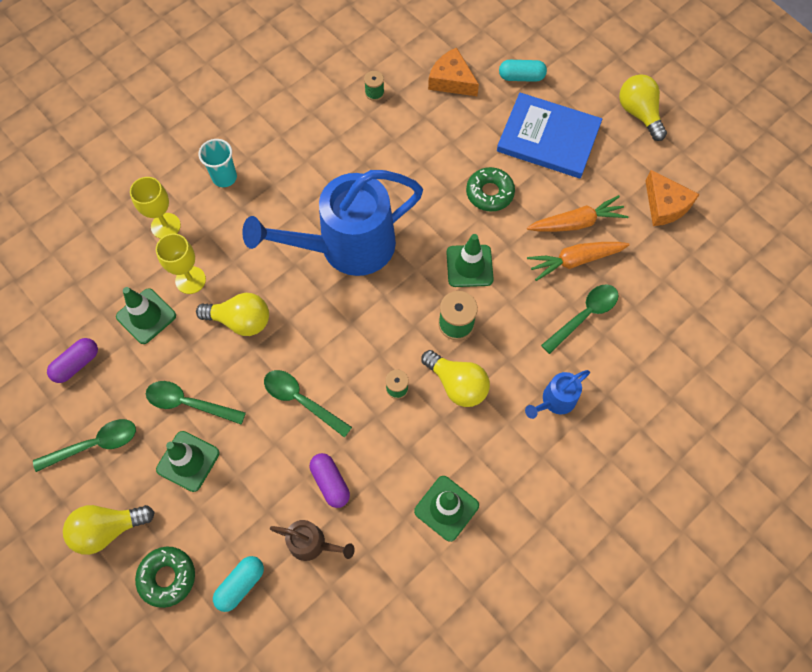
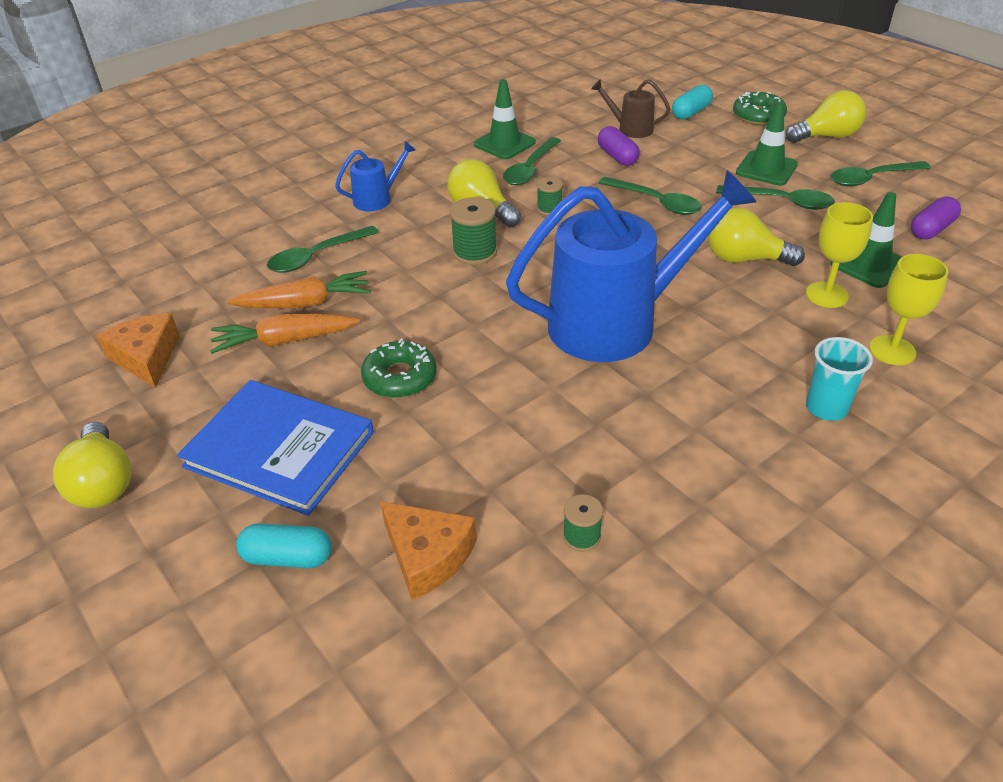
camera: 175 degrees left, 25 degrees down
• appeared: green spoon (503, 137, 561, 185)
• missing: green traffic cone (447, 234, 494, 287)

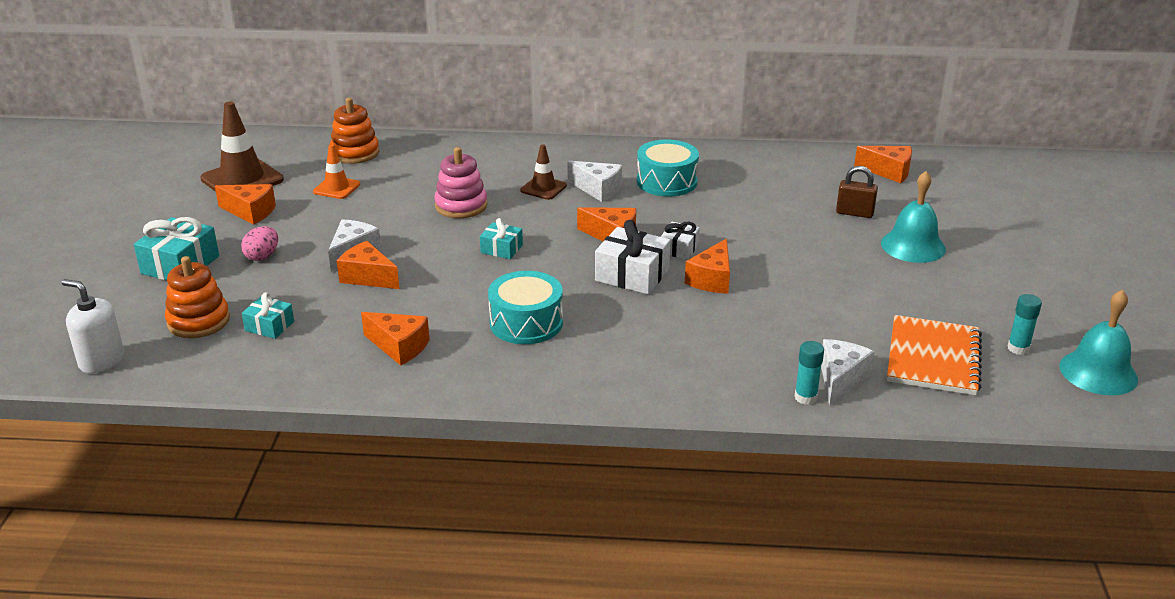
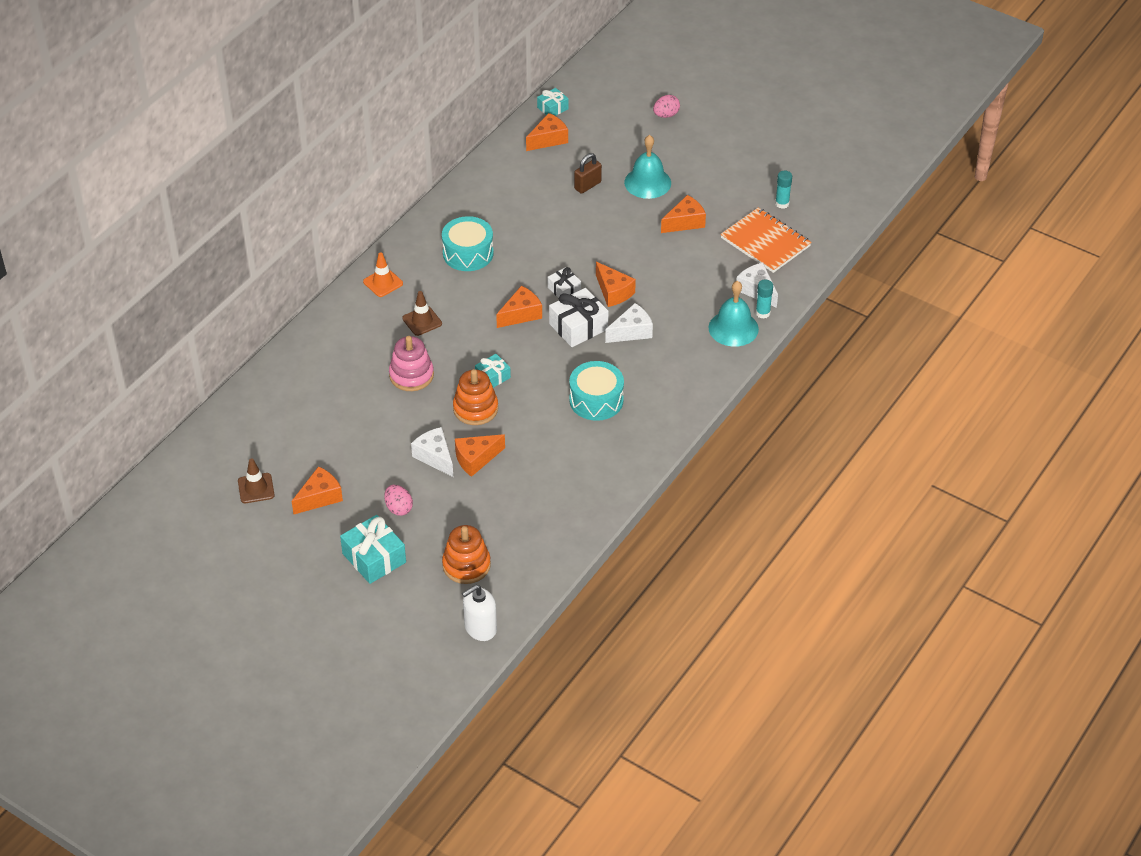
camera: 60 degrees left, 15 degrees up
• size: brown traffic cone (200, 101, 284, 192) = (238, 458, 275, 503) x0.57
• relocated: orange traffic cone (313, 144, 360, 199) to (363, 253, 403, 297)
• relocated: orange stacking toy (330, 98, 379, 164) to (453, 369, 498, 425)
• relocated: turquoise gift (242, 292, 294, 339) to (537, 88, 569, 116)
• relocated: white cheese (567, 161, 622, 202) to (605, 303, 653, 343)
• appeared: pink egg (653, 95, 680, 118)
• relocated: orange cheese (361, 312, 430, 365) to (661, 195, 706, 233)
• relocated: turquoise bell (1059, 289, 1138, 395) to (709, 281, 759, 347)

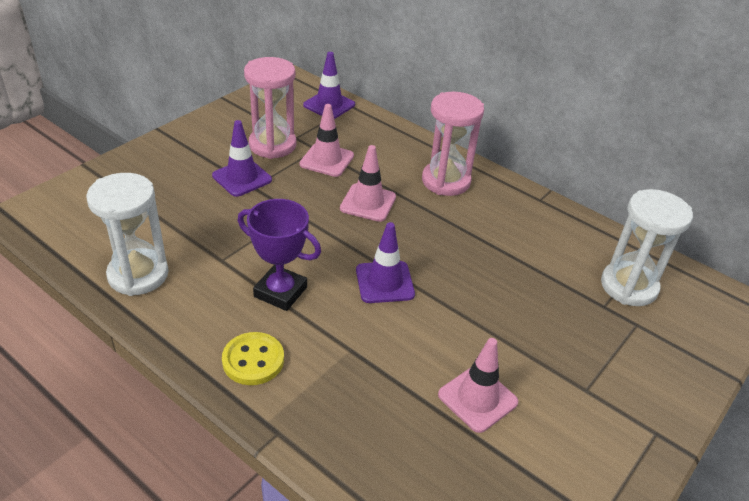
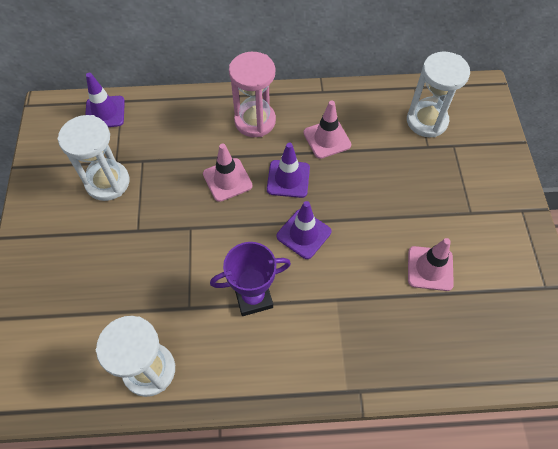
camera: 40 degrees left, 20 degrees up
• colour: pink hourglass (244, 57, 296, 159) to white hourglass (57, 115, 129, 201)
• relocated: purple traffic cone (212, 120, 272, 197) to (267, 143, 310, 198)
• relocated: pink traffic cone (299, 104, 354, 177) to (303, 100, 351, 159)
• missing: yellow button (222, 332, 284, 385)

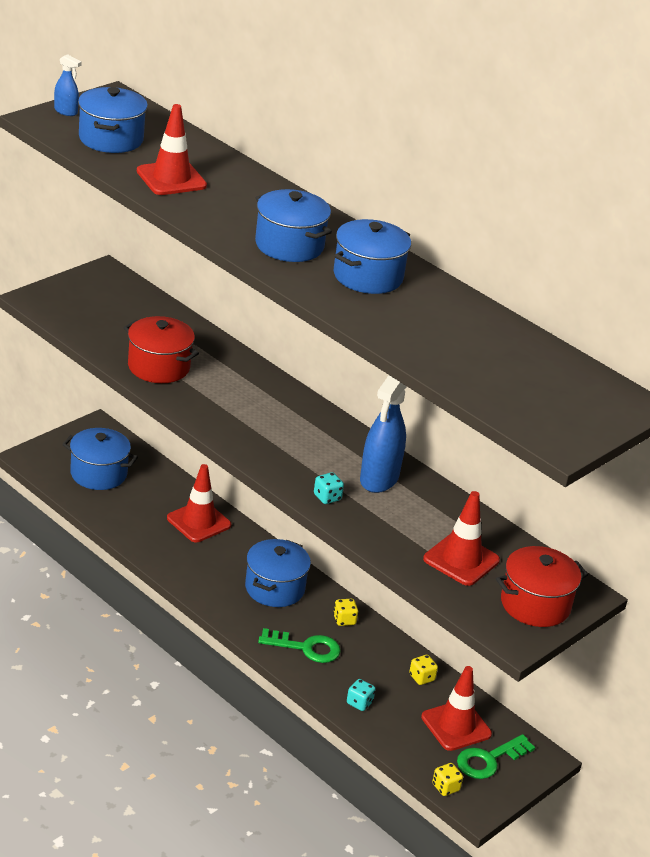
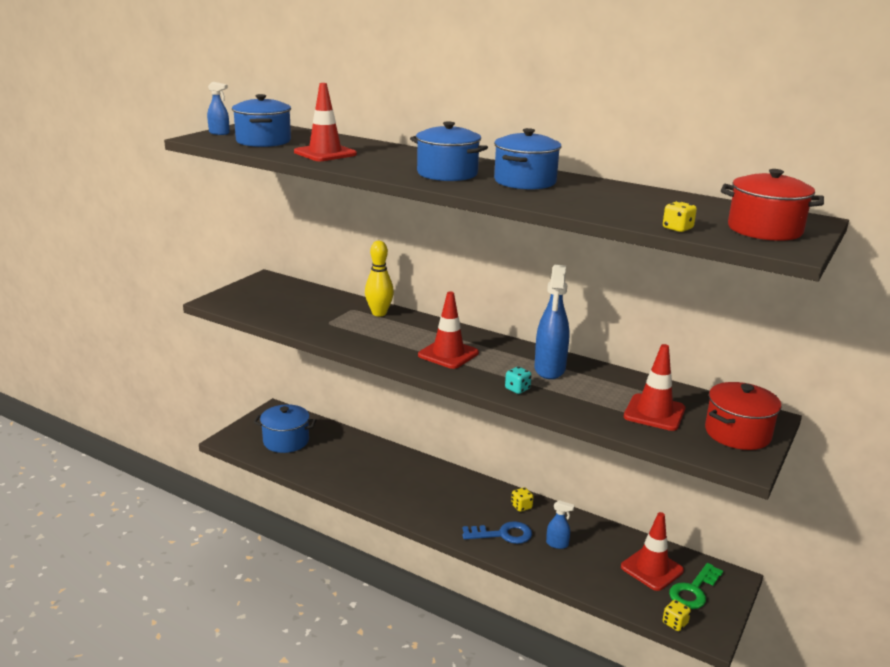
camera: 10 degrees left, 10 degrees down
• appeared: yellow bowling pin (365, 241, 394, 316)
• relocated: red traffic cone (167, 464, 231, 542) to (418, 291, 479, 369)
• colour: green key (258, 628, 341, 663) to blue key (463, 521, 532, 544)
• appeared: blue spray bottle (546, 500, 574, 549)
• relocated: yellow dice (409, 655, 438, 685) to (663, 201, 697, 232)
• relocated: red pot (123, 316, 199, 383) to (721, 169, 824, 241)
• missing: blue pot (245, 539, 311, 607)
• missing: turquoise dice (347, 679, 376, 711)

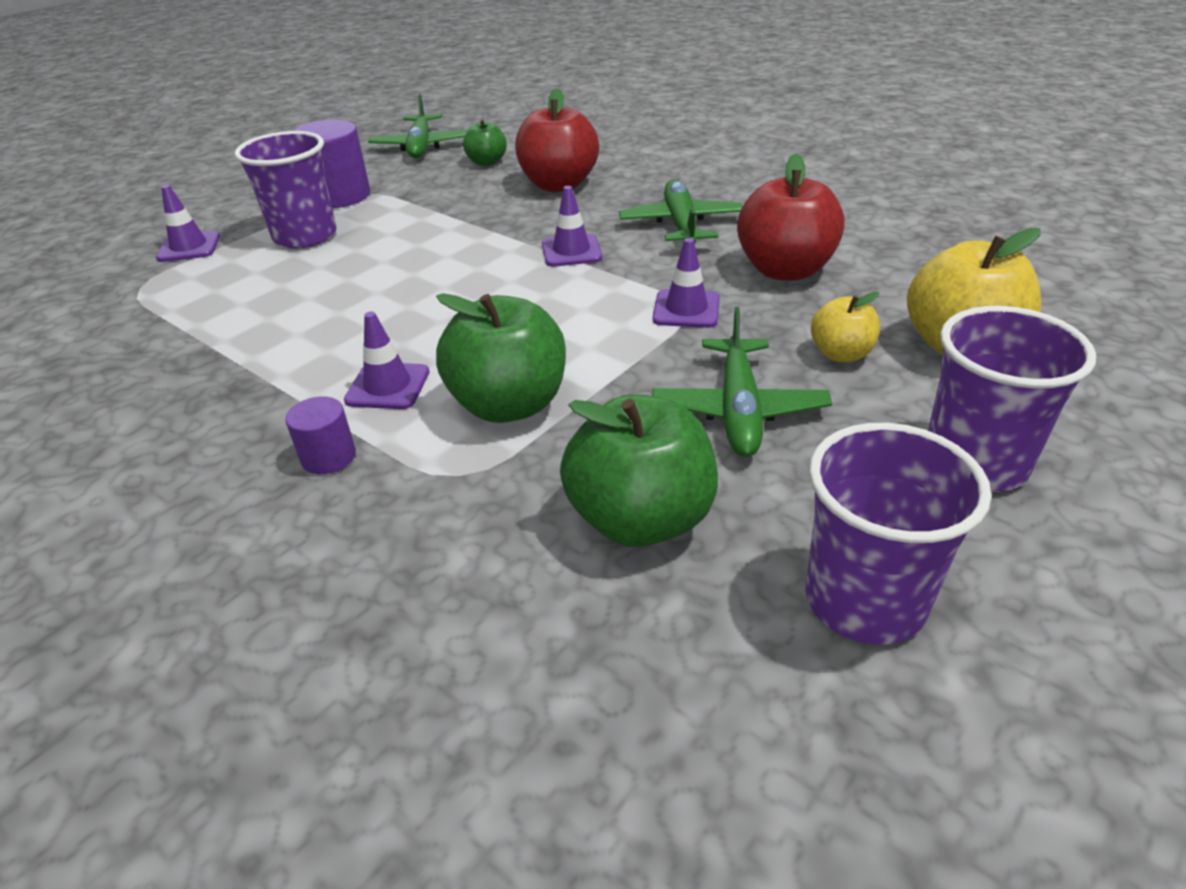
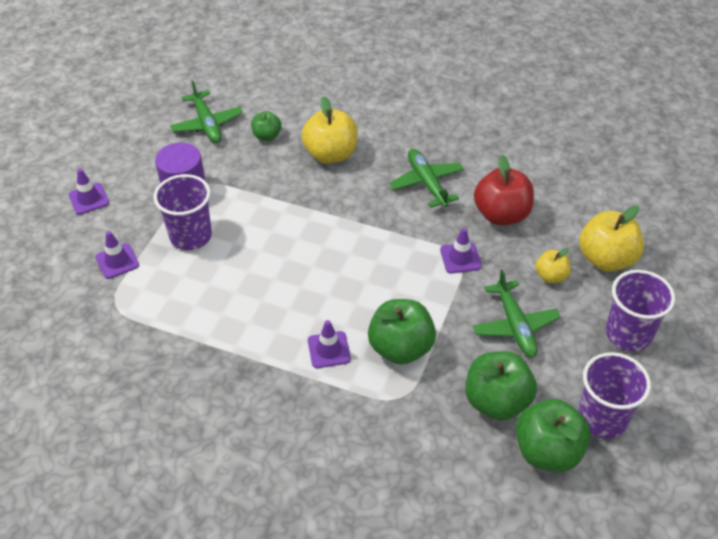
camera: 20 degrees left, 10 degrees up
• relocated: purple traffic cone (542, 186, 602, 267) to (69, 168, 109, 215)
• colour: red apple (515, 88, 599, 192) to yellow apple (301, 97, 358, 164)
• appeared: green apple (516, 399, 591, 472)
• missing: purple cylinder (285, 396, 356, 474)

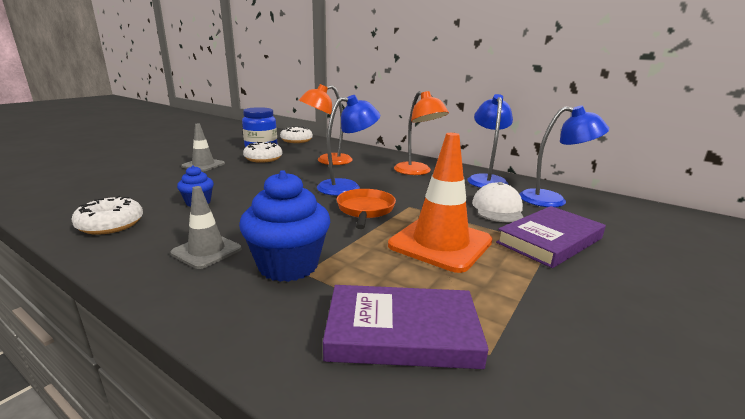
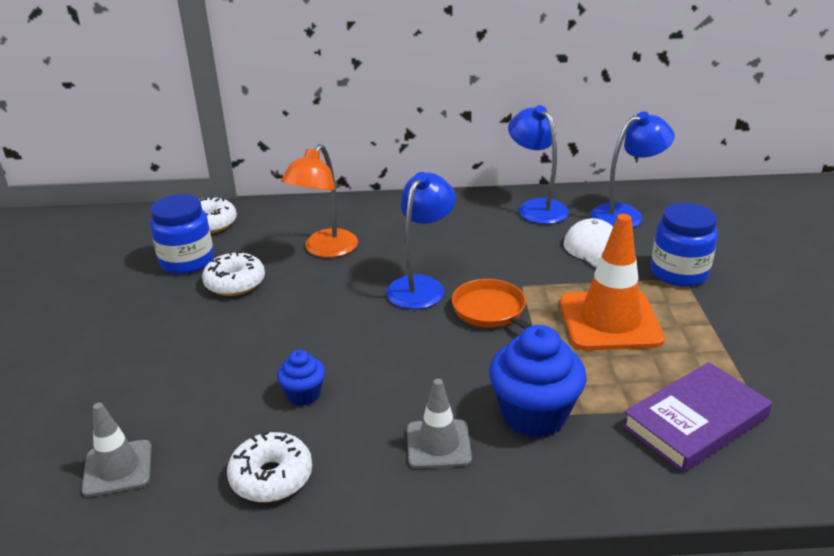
camera: 35 degrees left, 10 degrees up
• relocated: grey traffic cone (181, 123, 225, 171) to (82, 403, 152, 497)
• exchanged: purple book (496, 206, 606, 268) to blue jar (651, 203, 718, 287)
• missing: orange lamp (394, 91, 449, 175)

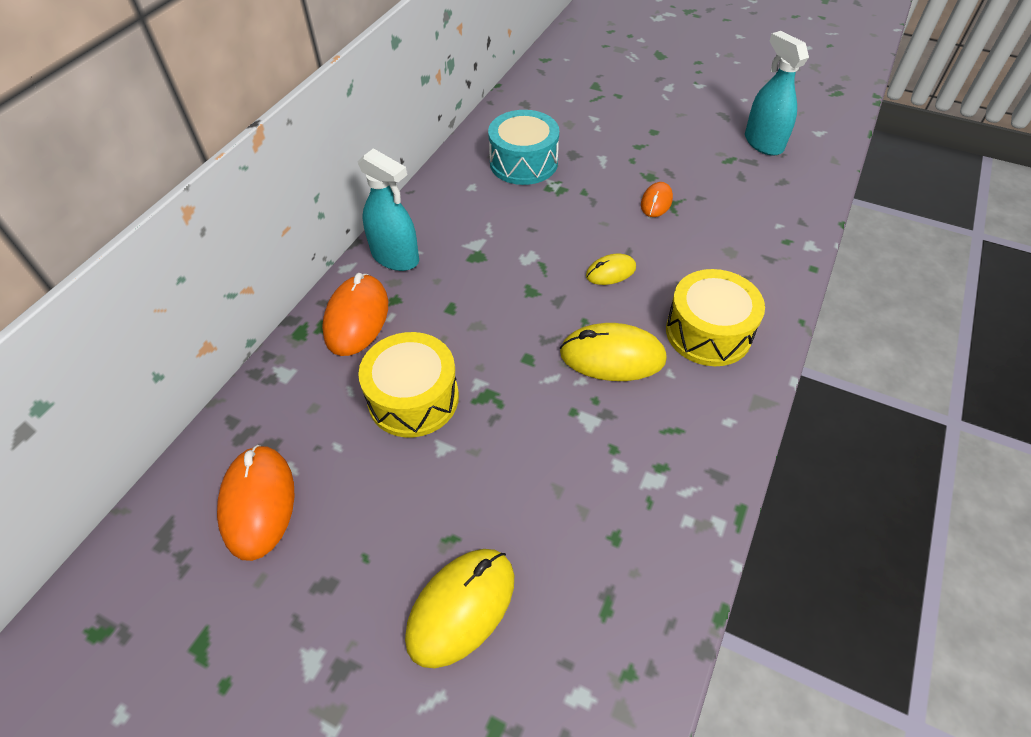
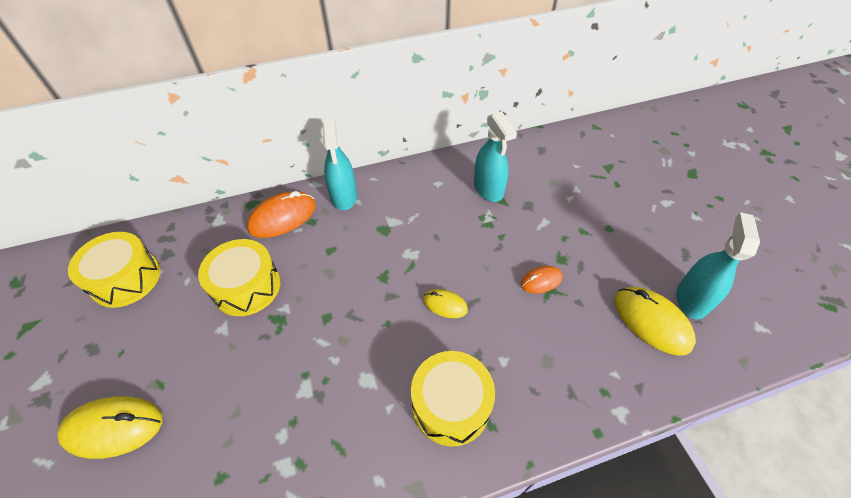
camera: 45 degrees right, 0 degrees up
• exchanged: orange mouse (217, 445, 295, 561) to yellow drum (68, 232, 160, 308)
• exchanged: turquoise drum (488, 110, 559, 185) to turquoise spray bottle (474, 111, 517, 202)
• relocated: yellow mouse (560, 323, 667, 381) to (615, 287, 696, 356)

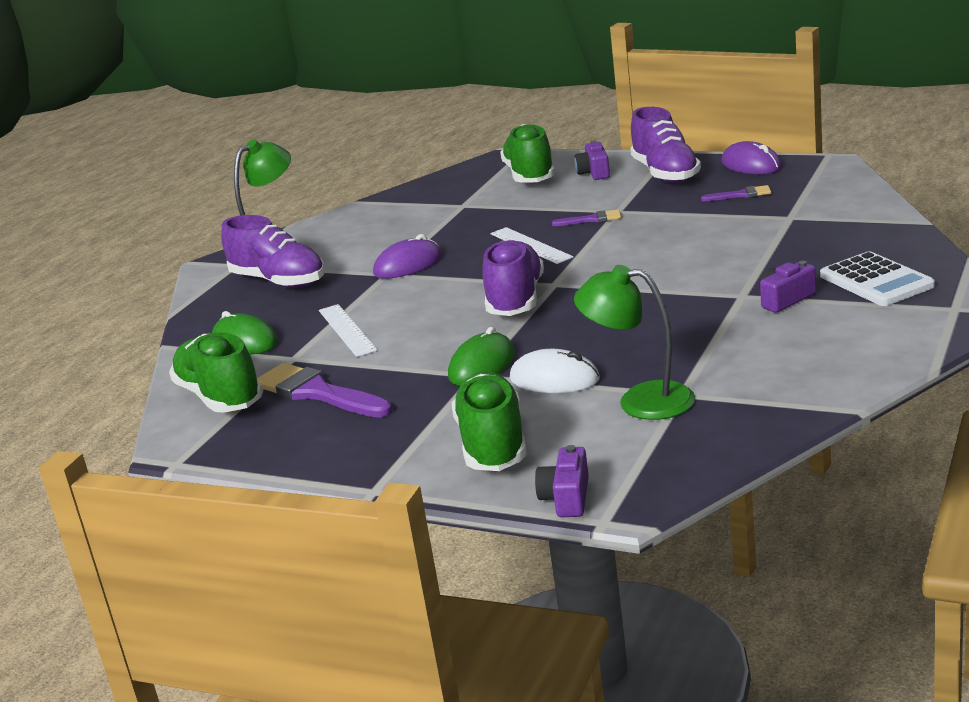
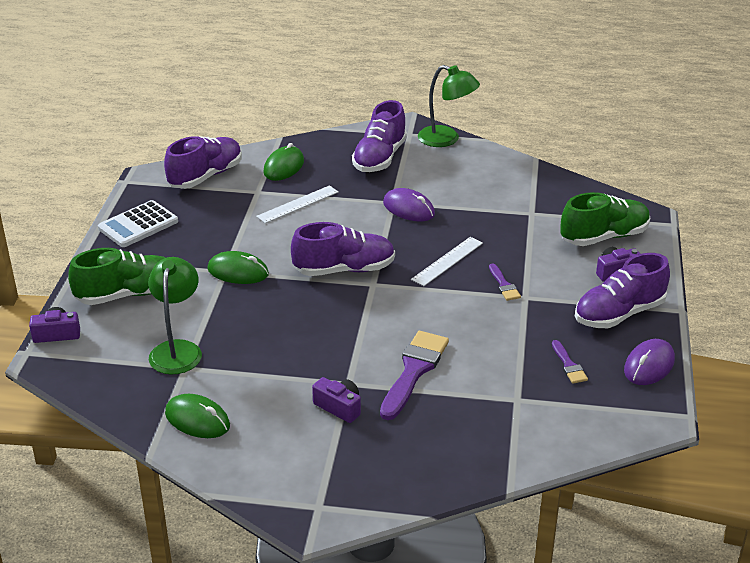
camera: 70 degrees right, 10 degrees up
• relocated: white calculator (820, 251, 935, 306) to (98, 200, 178, 247)
• colour: green shoe (169, 332, 263, 413) to purple shoe (164, 136, 242, 189)
• appeared: green mouse (165, 394, 230, 438)
• relocated: purple brush (257, 363, 392, 418) to (380, 331, 449, 420)
• missing: white mouse (510, 349, 600, 393)

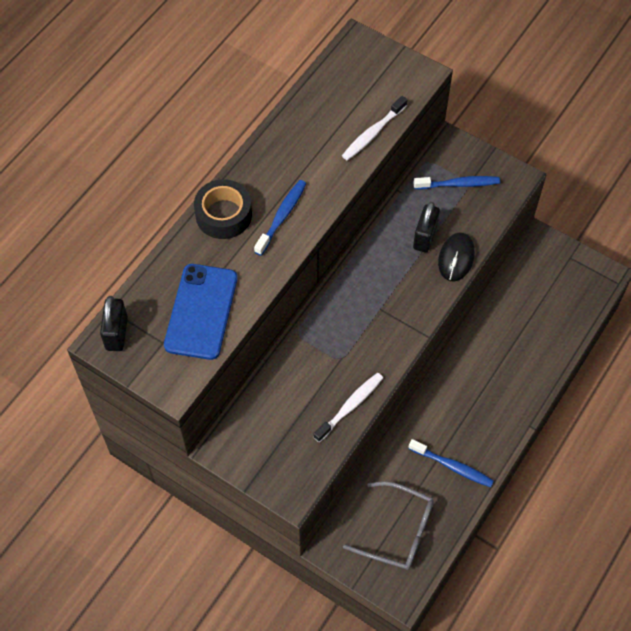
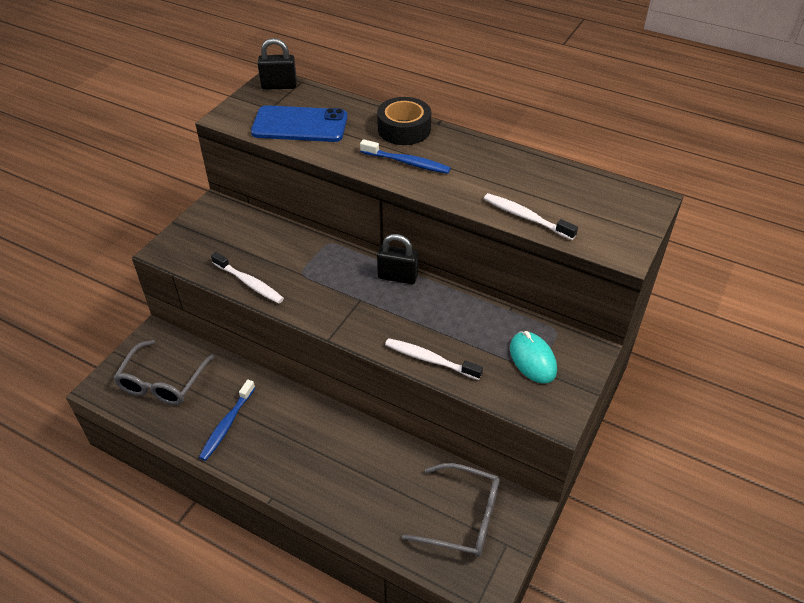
camera: 85 degrees right, 15 degrees down
• relocated: black padlock (413, 202, 440, 253) to (377, 234, 418, 284)
• exchanged: black mouse (438, 232, 475, 282) to white toothbrush (385, 338, 483, 380)
• appeared: grey glasses (402, 463, 500, 557)
• exchanged: blue toothbrush (414, 176, 500, 189) to turquoise mouse (510, 331, 557, 384)

